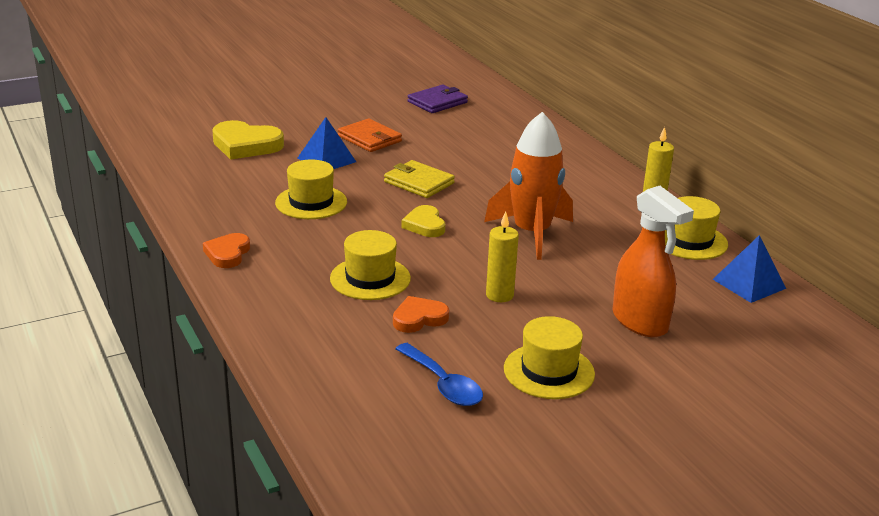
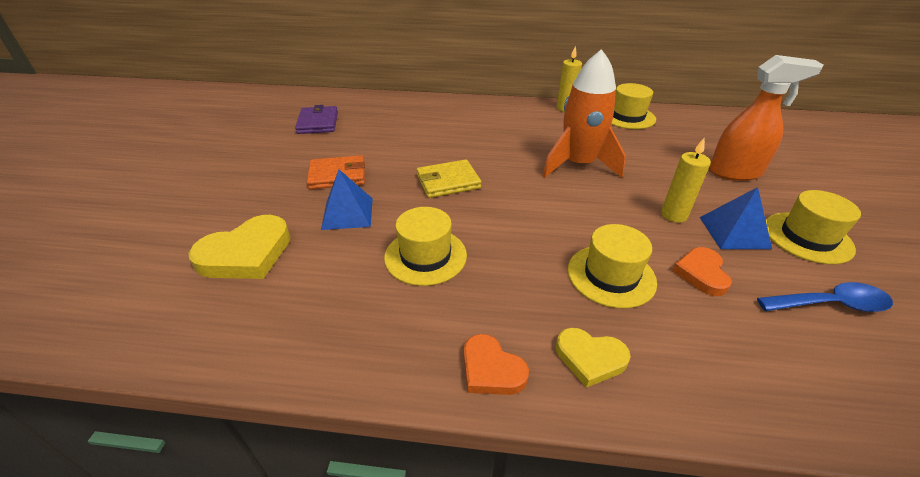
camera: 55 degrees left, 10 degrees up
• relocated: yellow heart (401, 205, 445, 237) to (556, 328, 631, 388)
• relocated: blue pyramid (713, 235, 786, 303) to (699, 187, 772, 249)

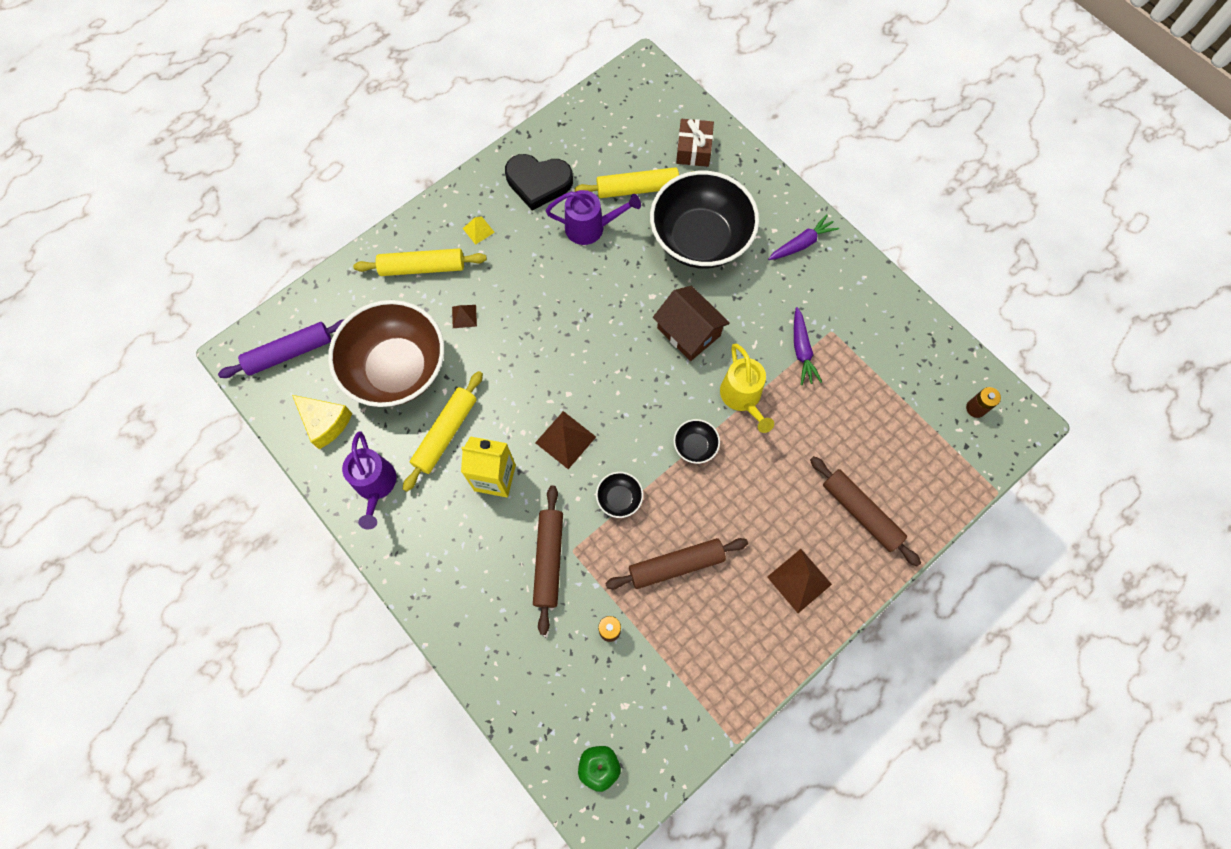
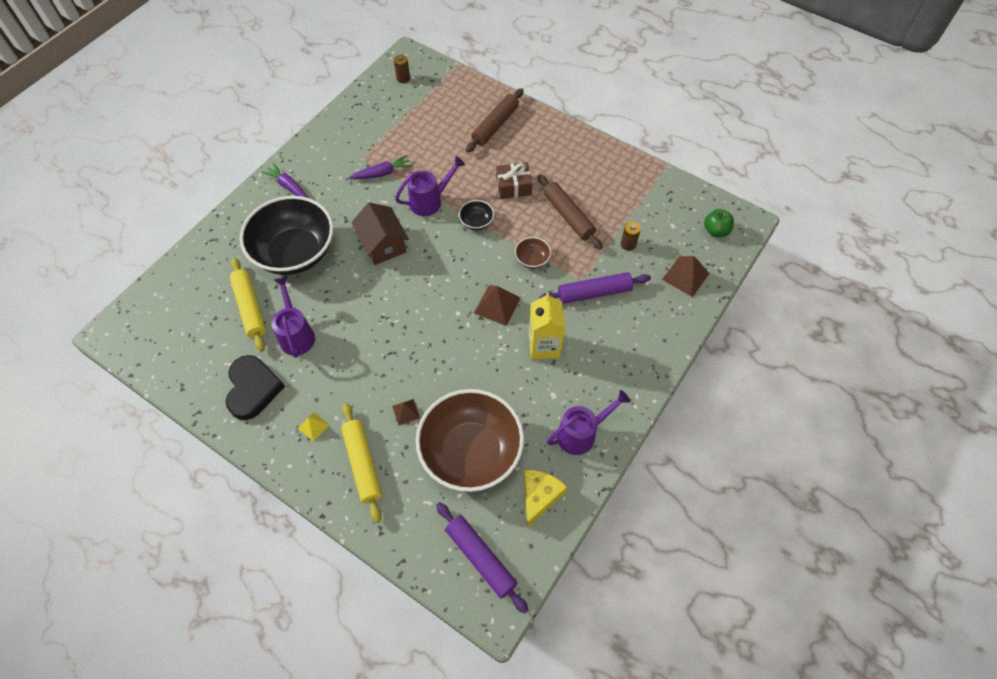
camera: 105 degrees left, 10 degrees down
• spun: brown house (653, 286, 730, 361) = (351, 202, 409, 265) 60 degrees counterclockwise
• colour: yellow watering can (720, 344, 774, 433) to purple watering can (395, 156, 465, 216)
• relocated: brown gift (676, 119, 714, 167) to (496, 162, 532, 199)
• colour: black bowl (596, 472, 643, 518) to brown bowl (515, 237, 551, 269)
• colour: brown rolling pin (533, 486, 563, 635) to purple rolling pin (539, 272, 651, 304)
• relocated: brown pyramid (767, 549, 832, 613) to (662, 256, 710, 297)
• missing: yellow rolling pin (403, 371, 483, 492)

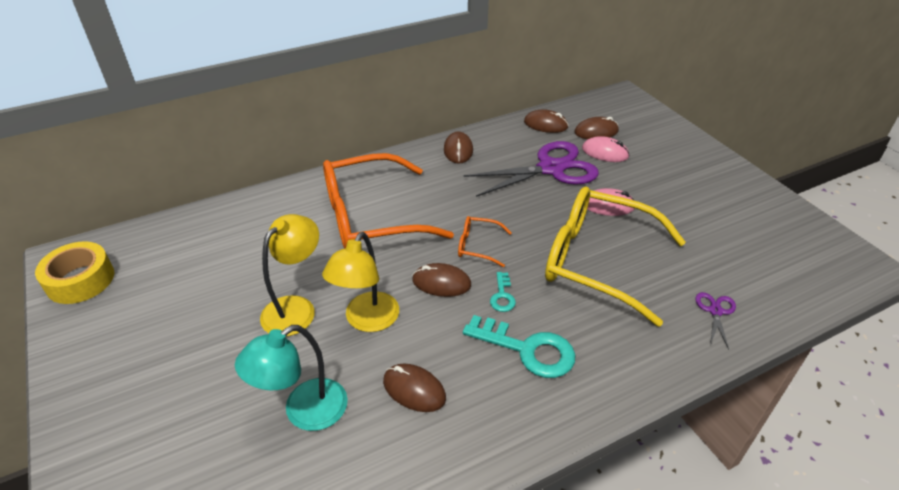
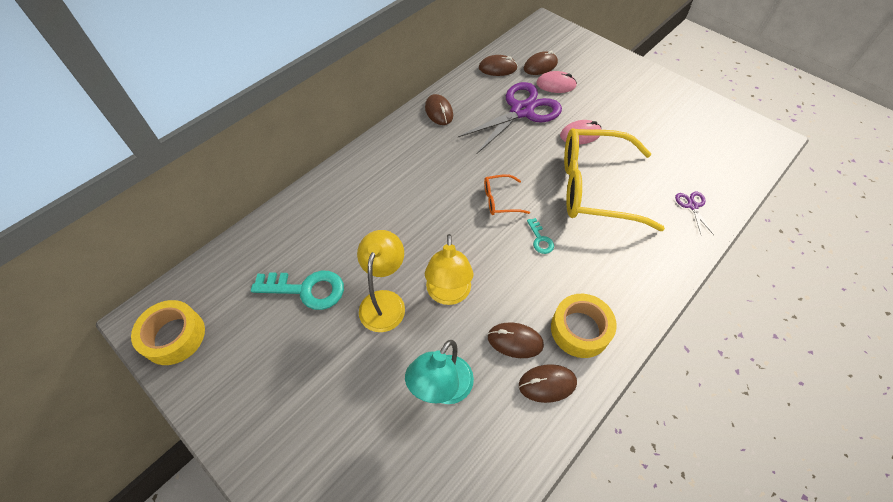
camera: 20 degrees left, 15 degrees up
• relocated: turquoise key (463, 315, 576, 378) to (251, 271, 344, 310)
• relocated: brown mouse (412, 263, 471, 297) to (519, 364, 577, 403)
• appeared: yellow tape (551, 294, 617, 358)
• missing: orange glasses (323, 153, 454, 249)

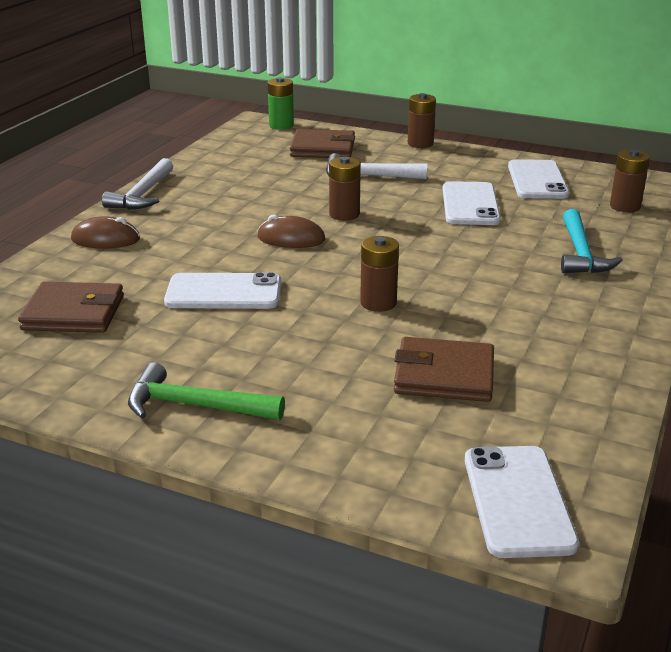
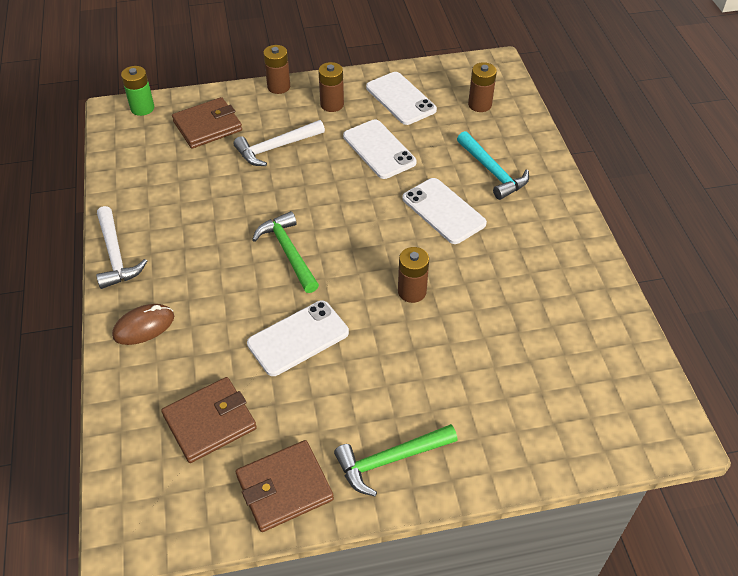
camera: 35 degrees left, 20 degrees up
• relocated: brown wallet (394, 337, 494, 402) to (236, 440, 334, 532)
• exchanged: brown mouse (257, 215, 325, 248) to green hammer (252, 211, 319, 293)
• relocated: brown battery (329, 157, 361, 221) to (318, 62, 344, 112)
• relocated: white phone (465, 446, 579, 558) to (403, 178, 487, 244)

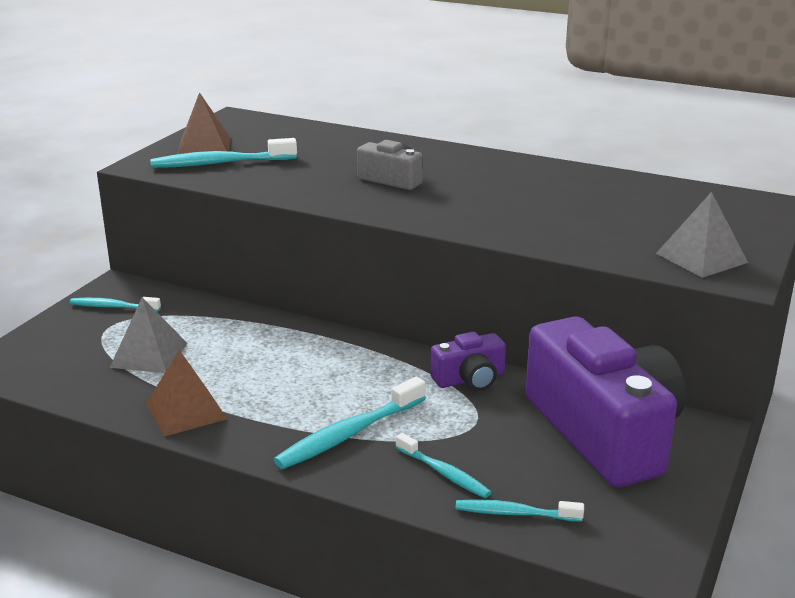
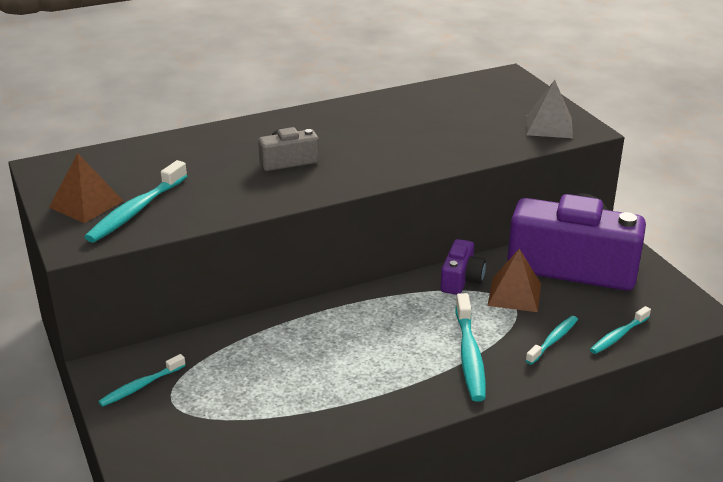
camera: 50 degrees left, 5 degrees up
• relocated: brown pyramid (146, 350, 227, 437) to (487, 249, 541, 312)
• spun: turquoise toothbrush (396, 433, 491, 498) = (525, 316, 578, 365) 45 degrees counterclockwise
• missing: grey pyramid (110, 297, 188, 373)

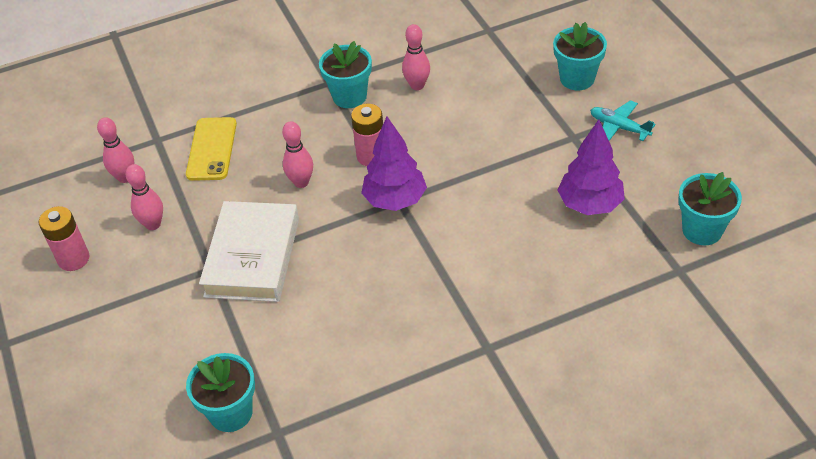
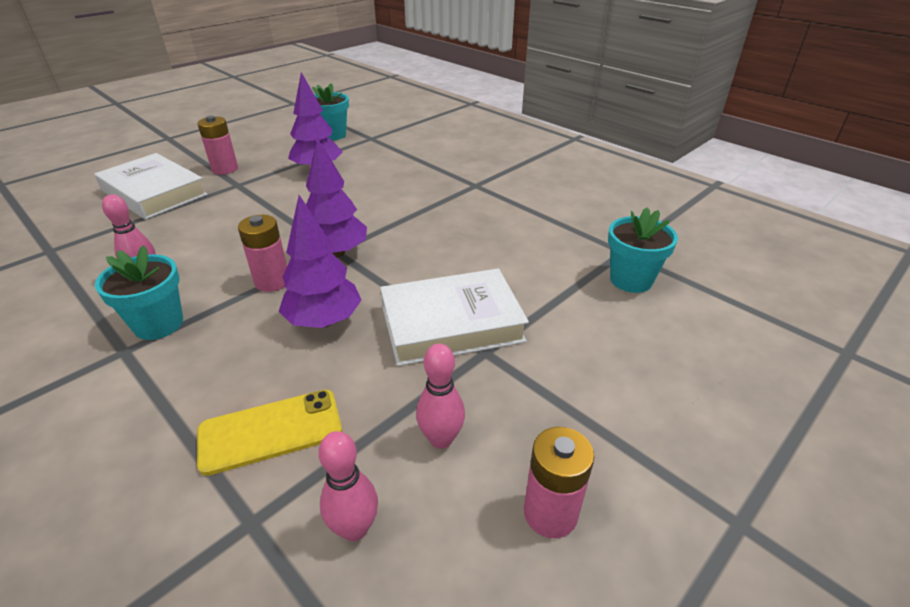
camera: 115 degrees left, 10 degrees down
• exchanged: turquoise flower pot (553, 22, 607, 90) to white book (94, 153, 208, 220)
• exchanged: turquoise plane (590, 100, 656, 141) to pink battery (197, 115, 238, 175)
• exchanged: pink bowling pin (282, 121, 313, 188) to purple tree (279, 195, 361, 328)

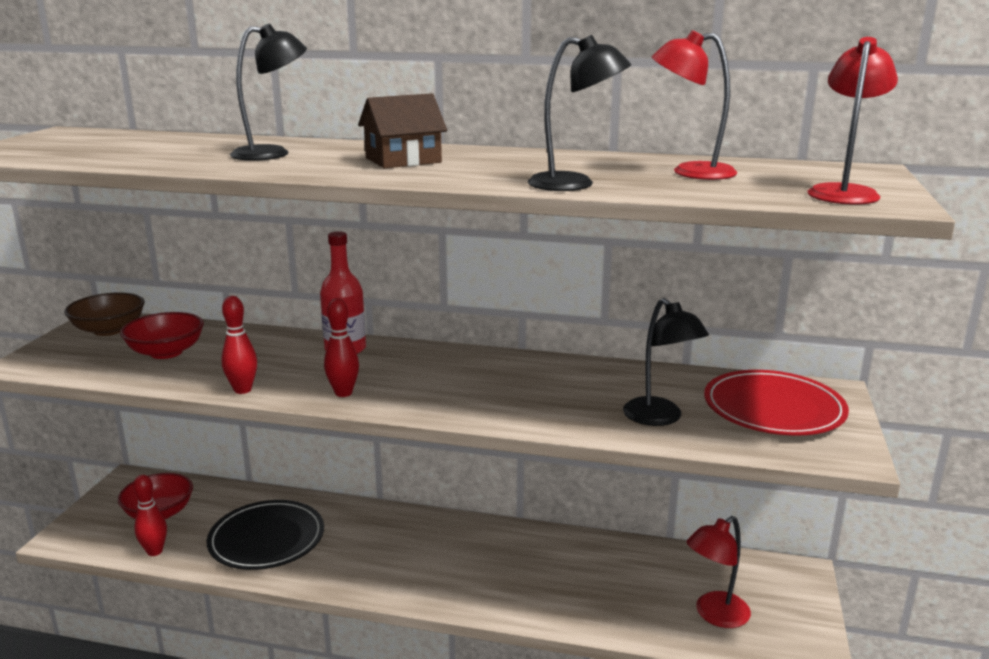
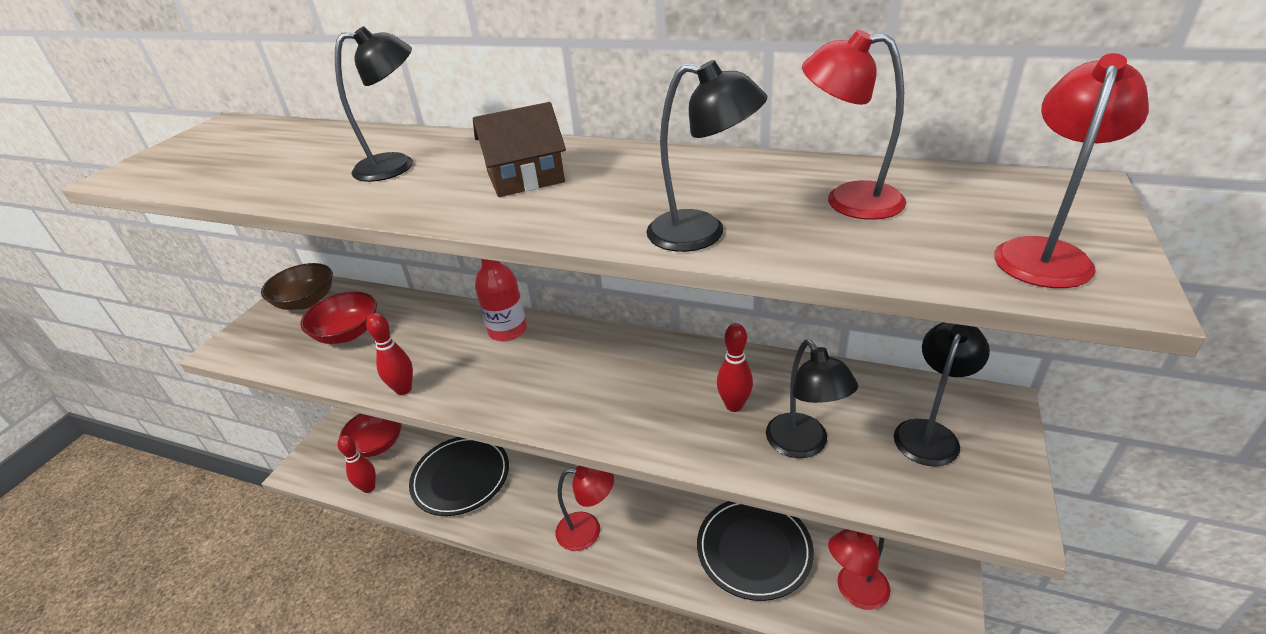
camera: 10 degrees right, 15 degrees up
• appeared: red lamp (556, 466, 614, 551)
• appeared: black plate (697, 501, 814, 601)
• relocated: red bowling pin (324, 298, 359, 397) to (717, 323, 753, 412)
• exchanged: red plate (704, 370, 849, 435) to black lamp (894, 322, 990, 466)

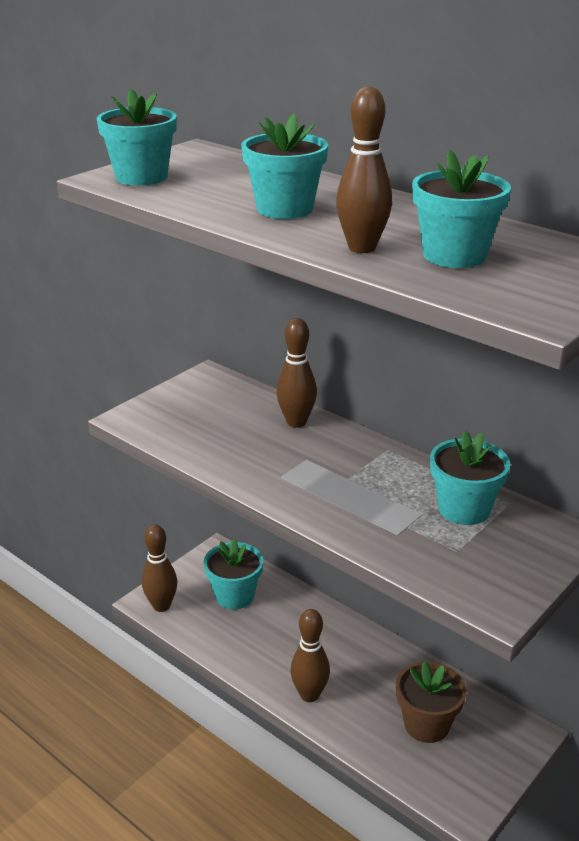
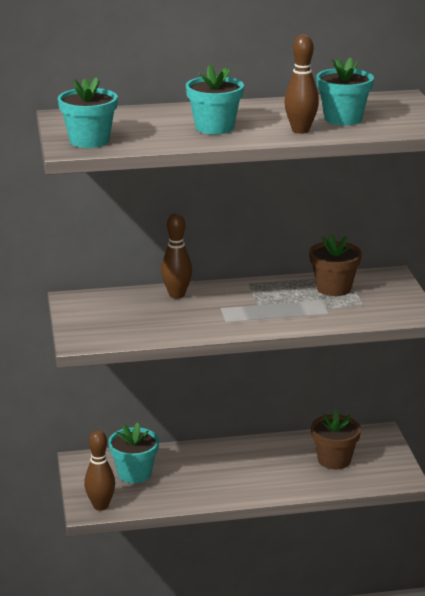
camera: 50 degrees left, 5 degrees down
• colour: turquoise flower pot (430, 430, 510, 525) to brown flower pot (309, 234, 362, 296)
• missing: brown bowling pin (290, 609, 330, 702)

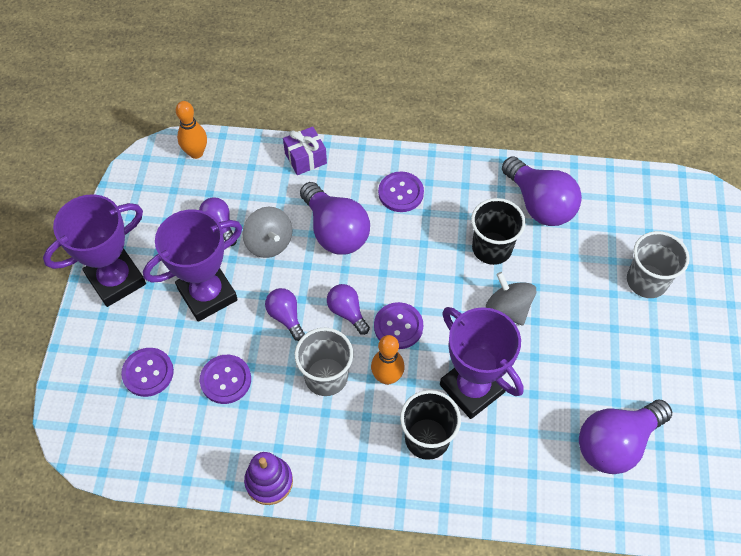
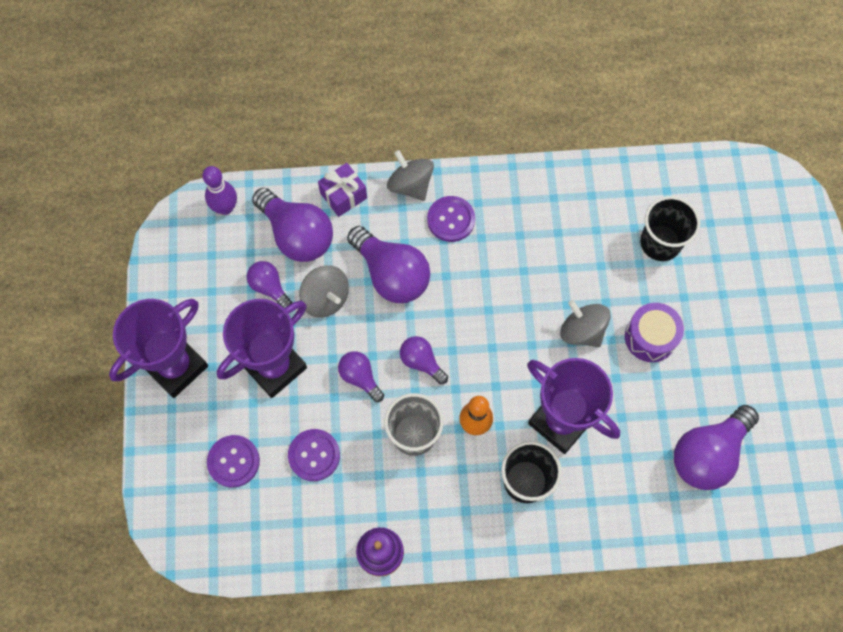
camera: 10 degrees left, 10 degrees up
• colour: orange bowling pin (176, 101, 207, 159) to purple bowling pin (202, 166, 237, 215)
• relocated: purple light bulb (502, 156, 582, 226) to (252, 188, 333, 262)
• appeared: grey spinning top (387, 150, 434, 201)
• appeared: purple drum (625, 303, 684, 362)
• relocated: black cup (471, 198, 526, 265) to (640, 196, 700, 261)
• missing: purple button (374, 302, 423, 349)
• missing: grey cup (627, 231, 690, 298)

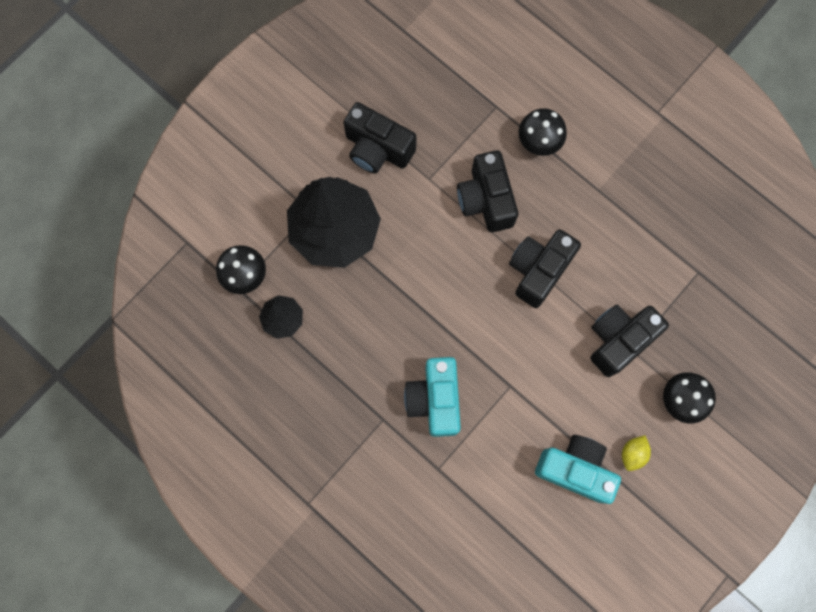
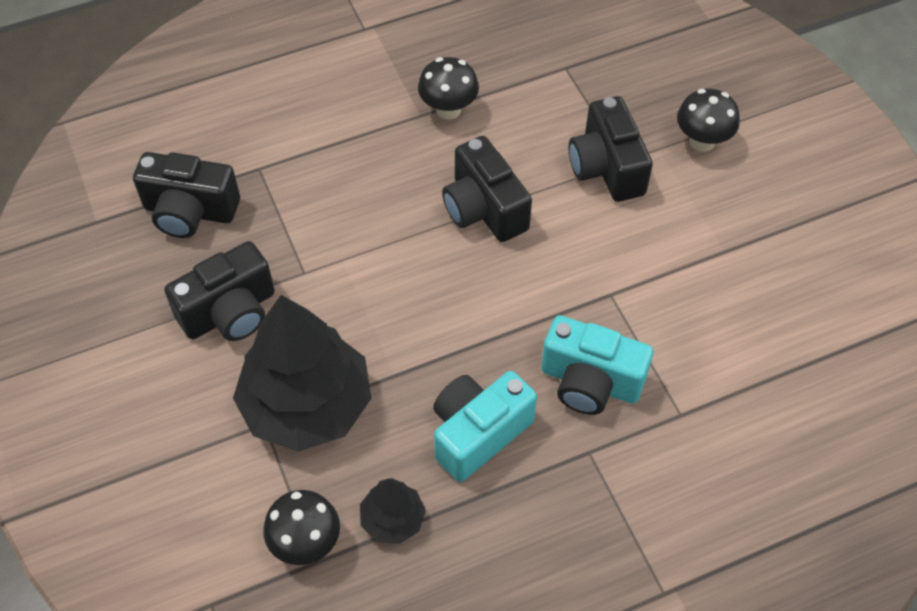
camera: 65 degrees left, 20 degrees down
• relocated: black camera (457, 150, 518, 232) to (133, 152, 240, 238)
• relocated: black mushroom (519, 108, 567, 156) to (418, 57, 479, 120)
• relocated: turquoise camera (535, 435, 621, 504) to (433, 371, 537, 482)
• missing: yellow lemon (622, 435, 651, 471)

